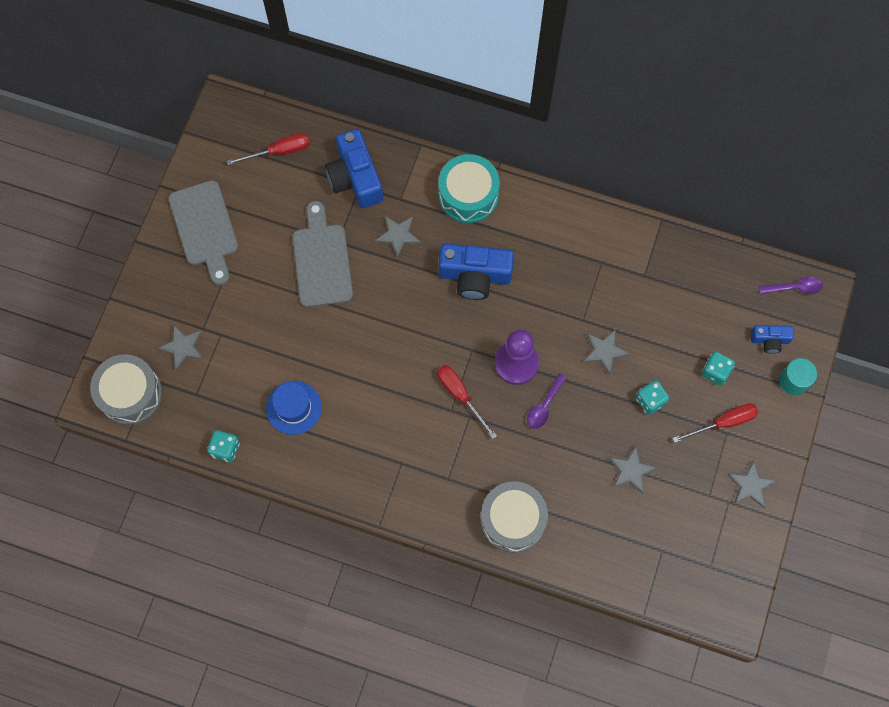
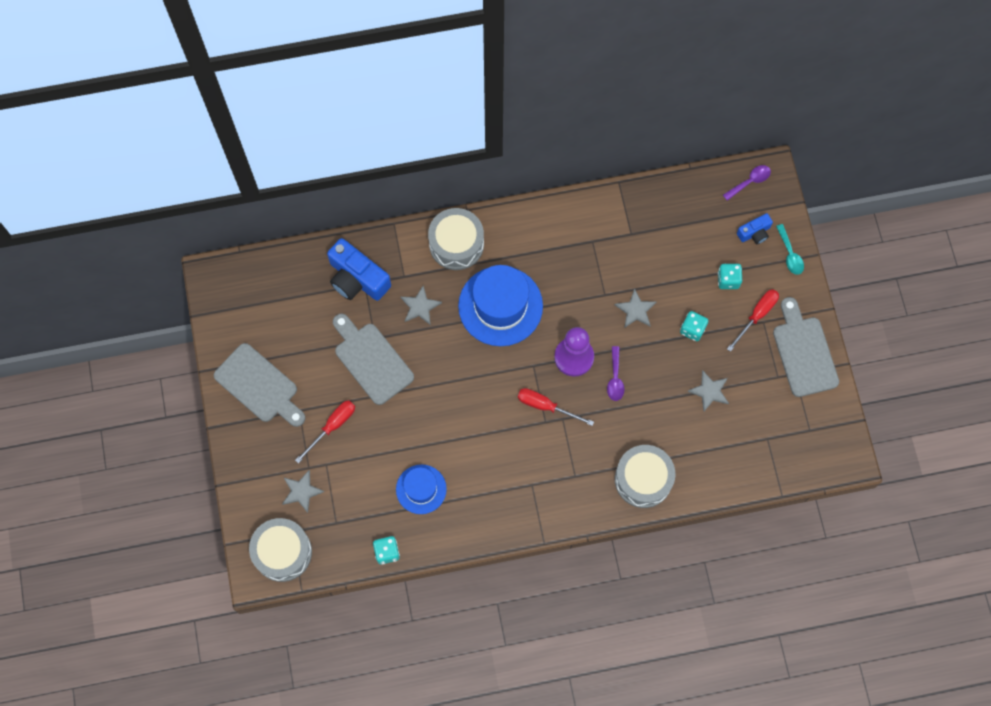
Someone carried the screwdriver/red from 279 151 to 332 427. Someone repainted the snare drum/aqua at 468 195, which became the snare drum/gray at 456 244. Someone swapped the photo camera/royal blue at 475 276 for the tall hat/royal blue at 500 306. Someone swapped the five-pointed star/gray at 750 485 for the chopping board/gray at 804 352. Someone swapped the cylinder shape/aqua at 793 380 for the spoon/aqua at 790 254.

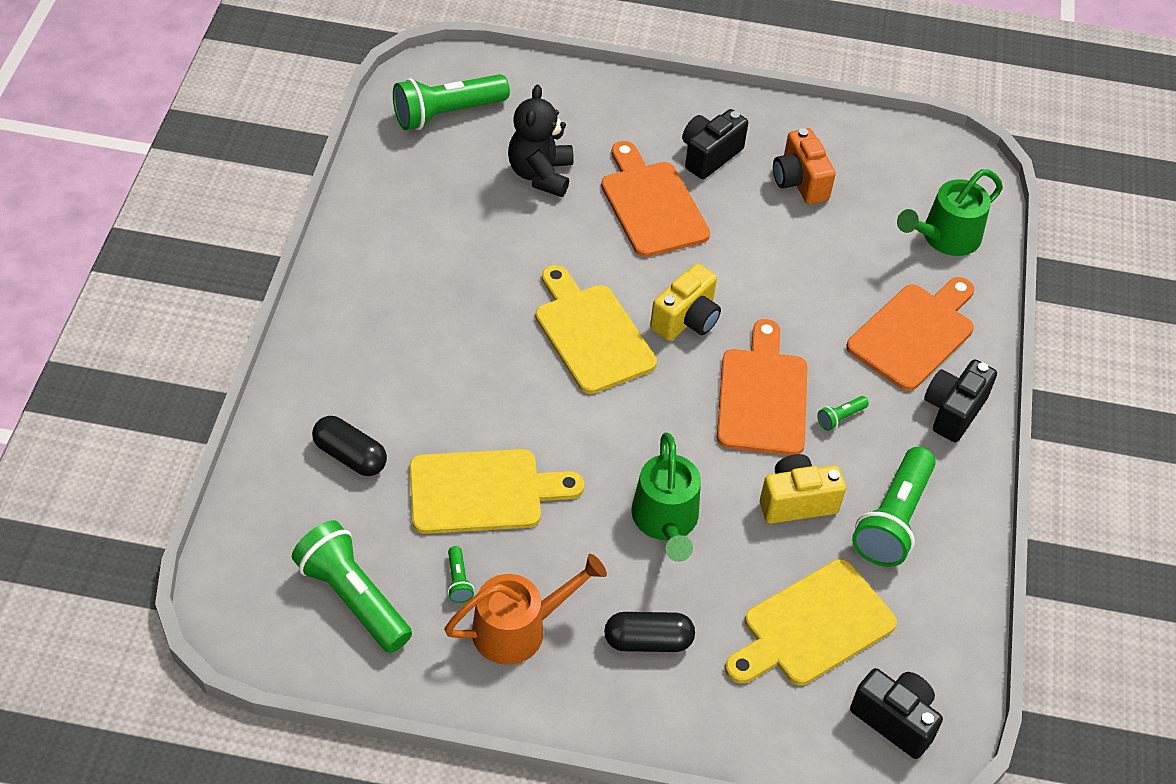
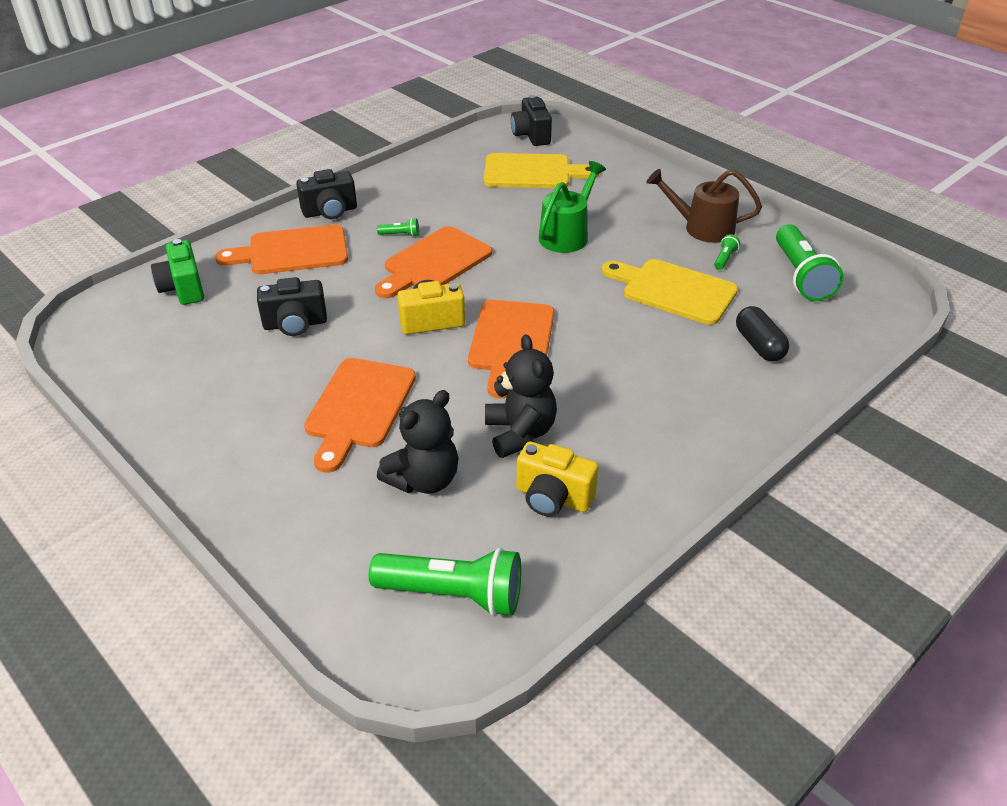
Someone repainted the watering can/bright orange at 519 628, which became the watering can/brown at 702 228. Someone repainted the chopping board/golden at 591 334, which became the chopping board/bright orange at 511 342. Someone took away the capsule/jet-black at 648 641. Someone carried the photo camera/jet-black from 709 156 to 295 324. Someone carried the photo camera/golden from 796 502 to 553 498. Someone took away the photo camera/bright orange at 799 182. Someone took away the torch/leaf-green at 893 520. Someone swapped the watering can/leaf-green at 945 237 for the photo camera/leaf-green at 183 289. Someone put down the stuffed bear/jet-black at 520 433.

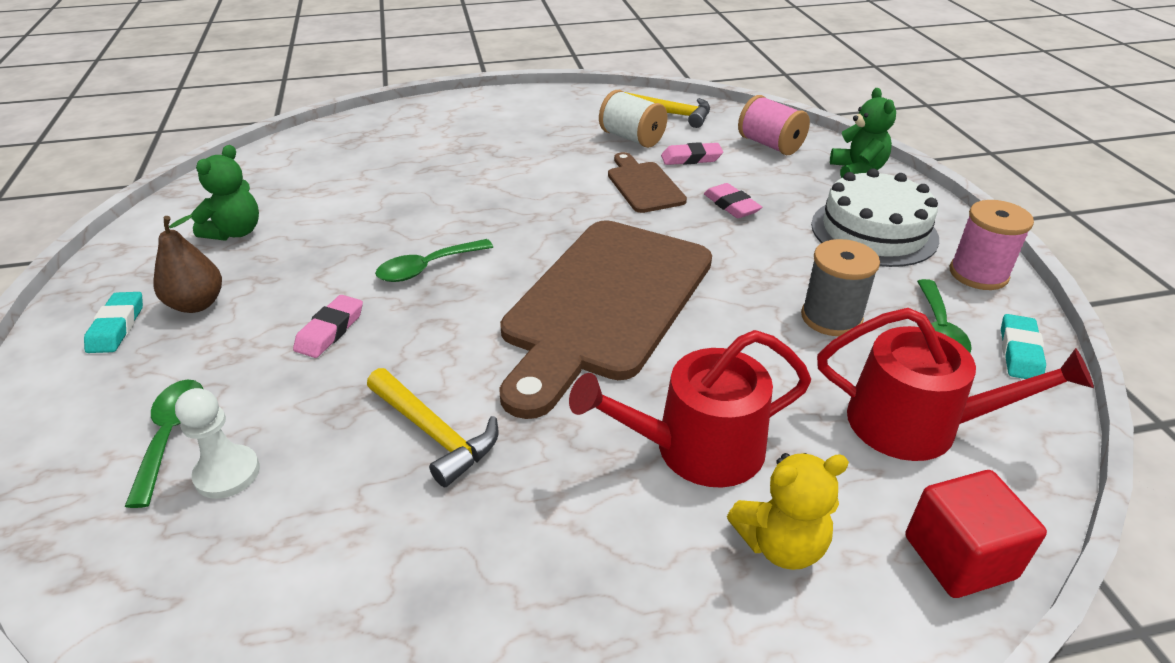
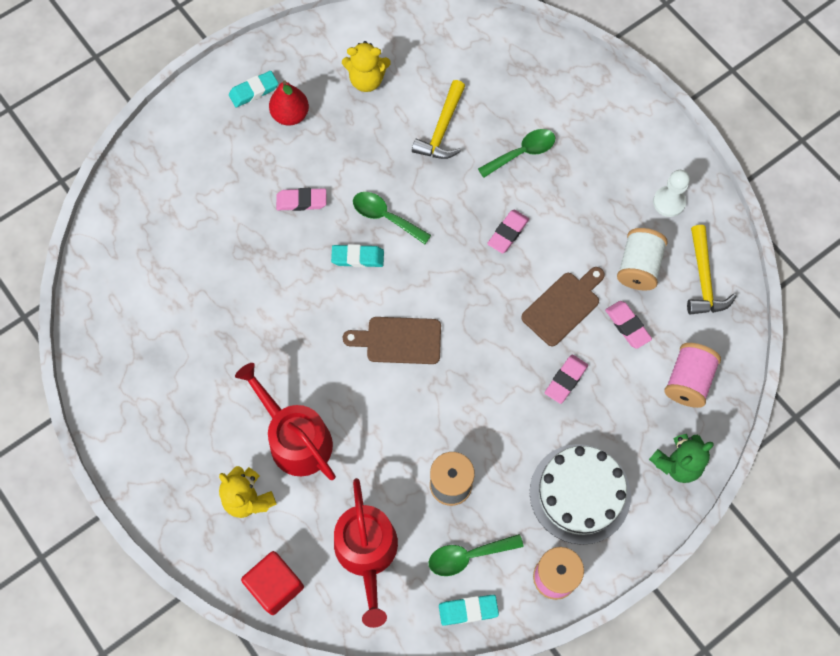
Someone carried the spoon/leaf-green from 171 435 to 522 153. Someone repainted the pear fruit/brown at 197 304, which became the pear fruit/red at 290 115. Someone carried the game pawn/snow-white from 227 473 to 669 202. Someone repainted the stuffed bear/leaf-green at 235 232, which became the stuffed bear/golden at 366 80. Someone carried the carpenter's hammer/golden from 434 433 to 442 129. Someone scaled the chopping board/brown at 604 304 by 0.47. Someone put down the gum eraser/aqua at 358 258. Someone put down the gum eraser/pink at 508 233.

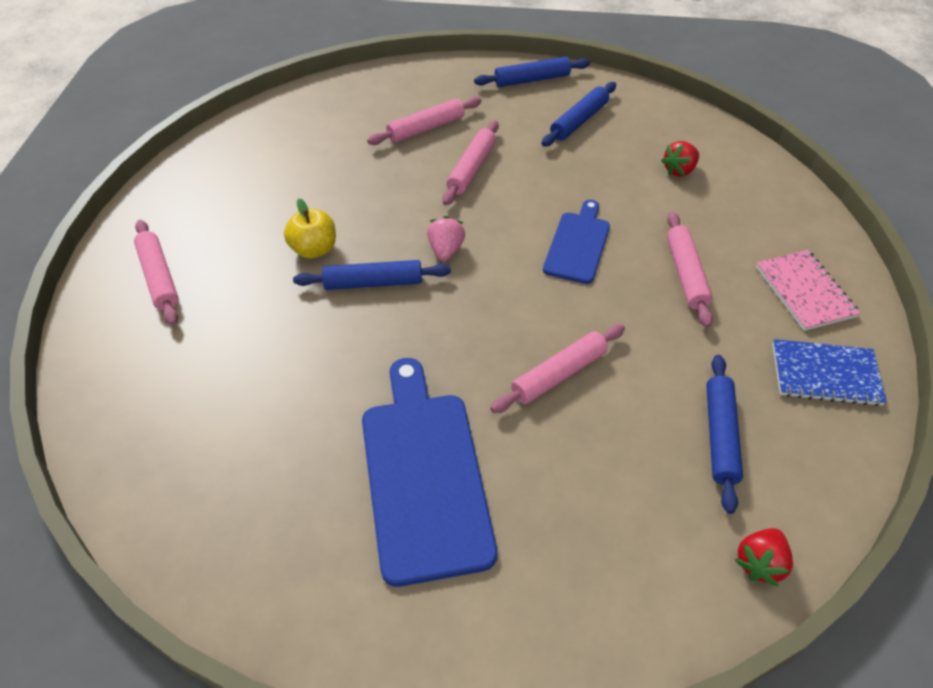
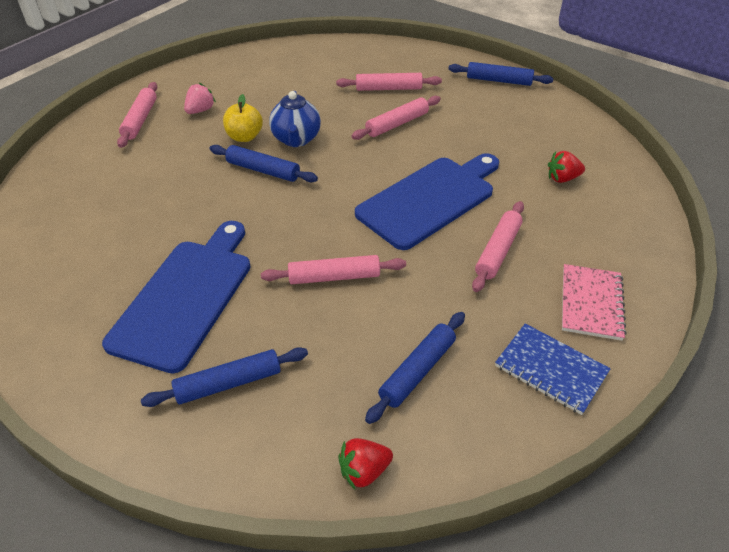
Someone carried the toy strawberry/pink from 446 250 to 200 110. Someone carried the pastry roller/royal blue from 579 121 to 228 383. Someone scaled the chopping board/royal blue at 578 244 by 1.72. Someone put down the china teapot/royal blue at 296 139.

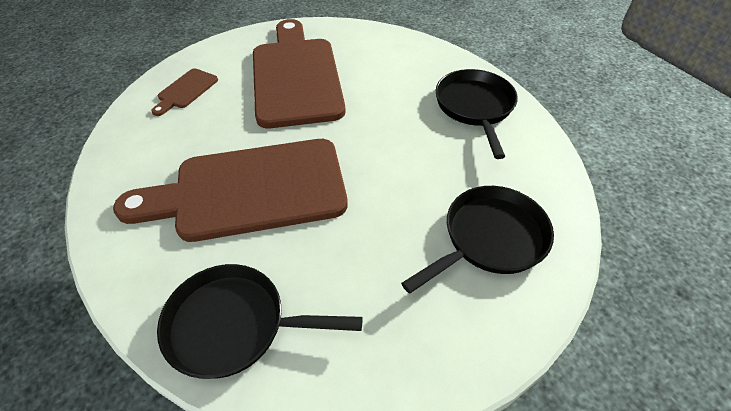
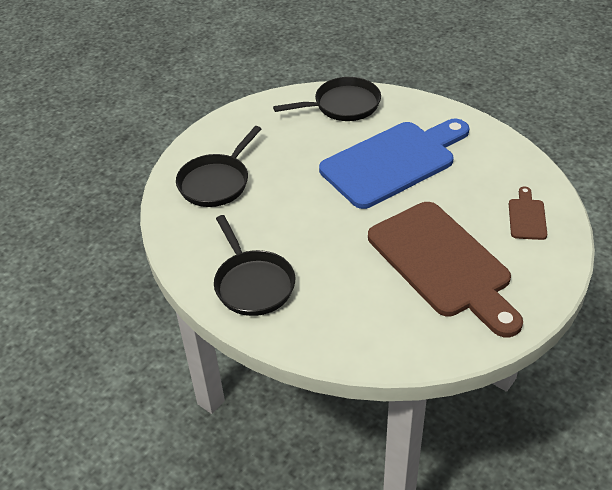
Someone repainted the chopping board/brown at 249 190, which became the chopping board/royal blue at 393 162.

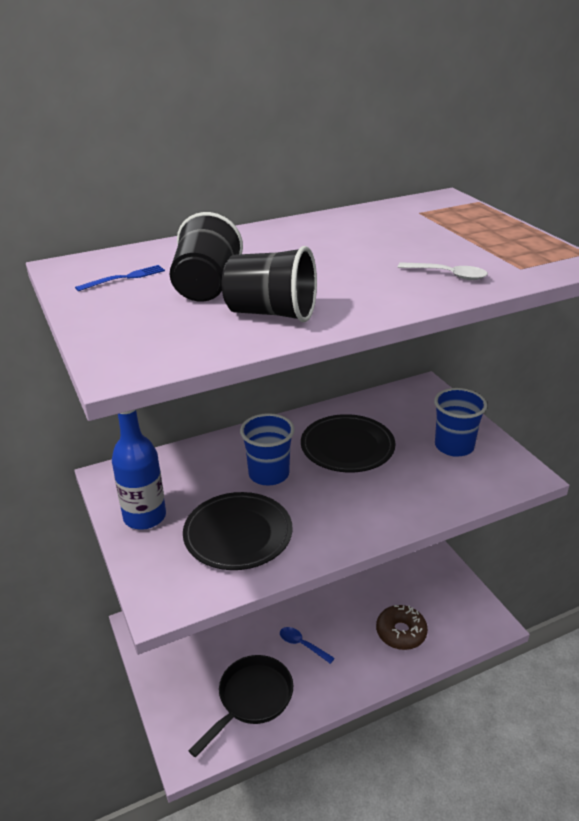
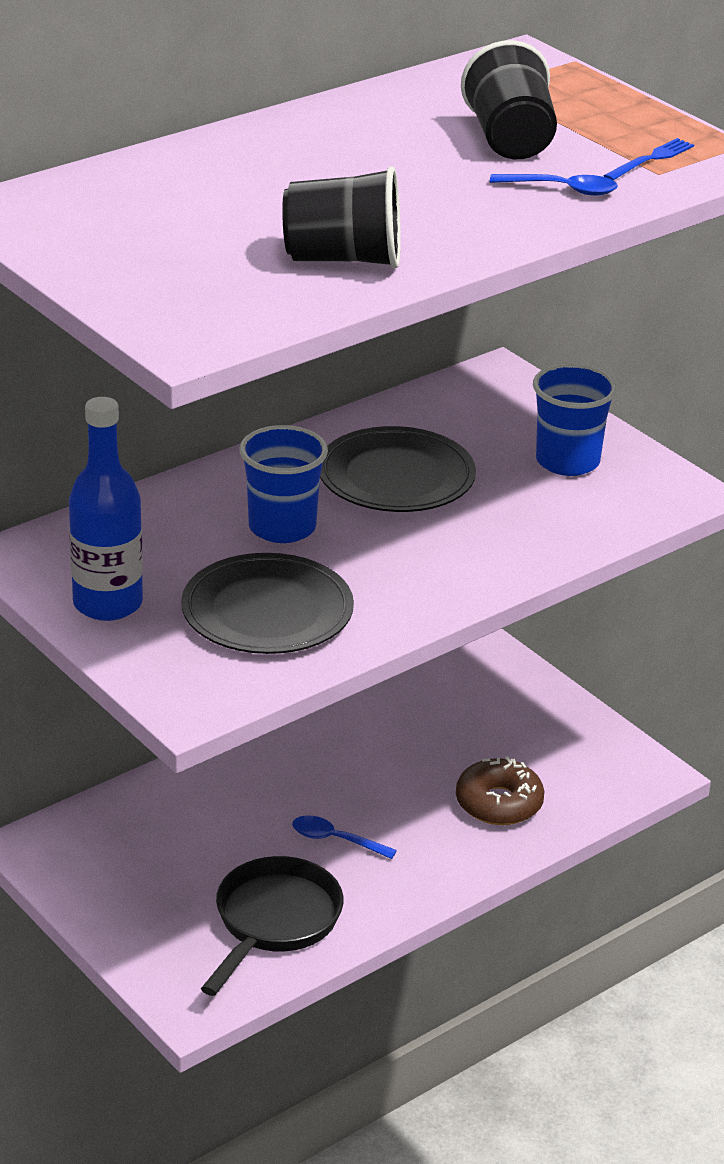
Someone carried the table fork/royal blue from 124 278 to 651 159. Someone carried the tumbler/jet-black from 206 287 to 510 140. Someone repainted the spoon/snow-white at 448 275, which became the spoon/royal blue at 562 189.

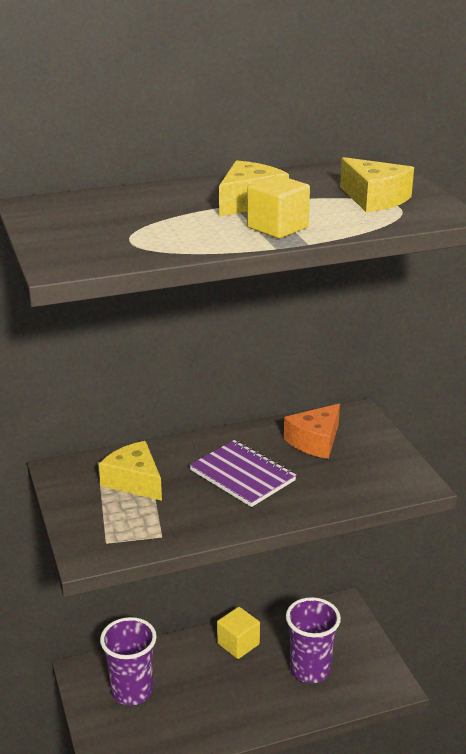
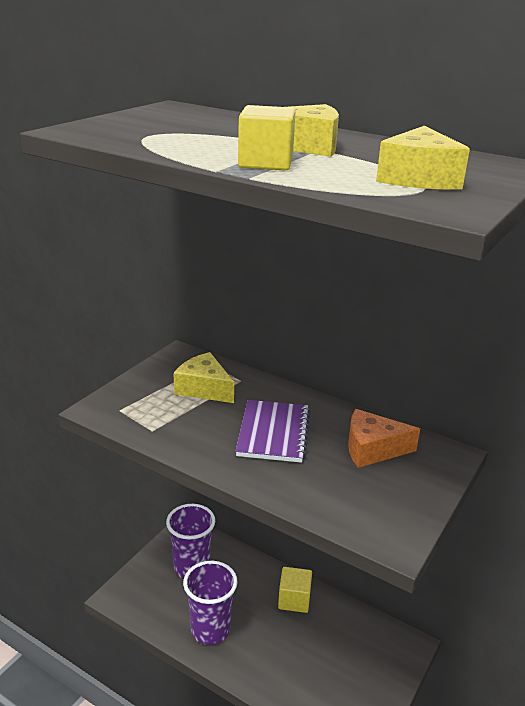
Someone rotated the cheese wedge/golden at 134 481 by 60 degrees counterclockwise. Someone carried the tumbler/violet from 310 670 to 210 630.

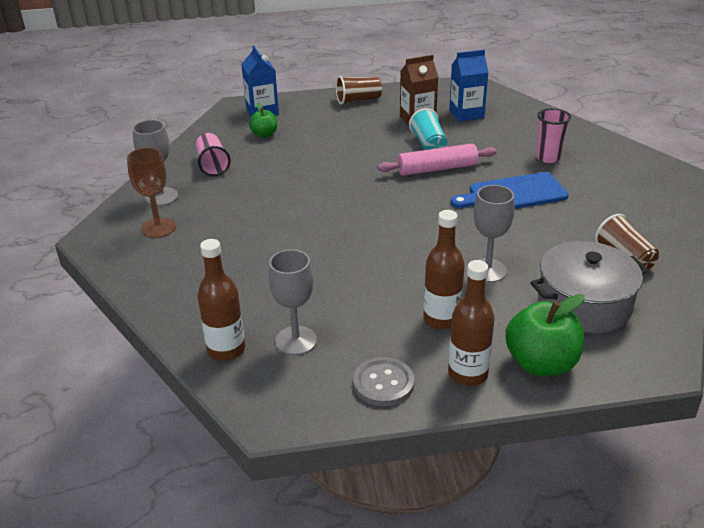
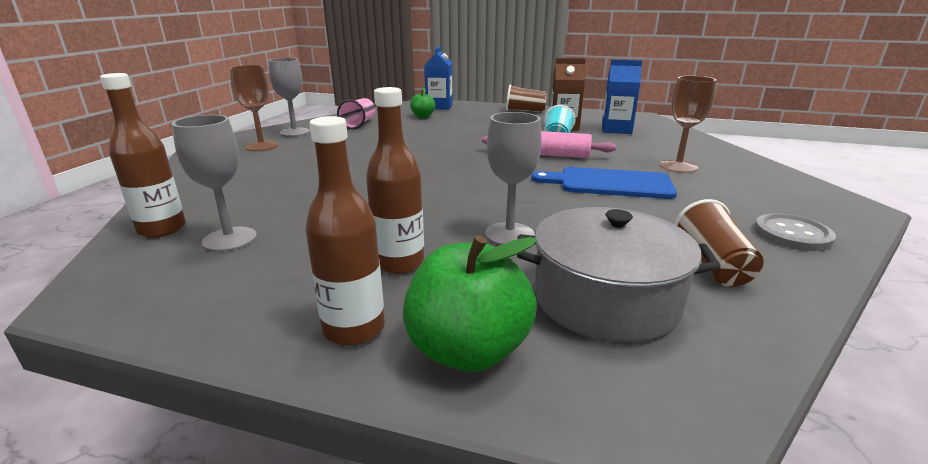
Someone carried the sewing button/gray from 383 383 to 792 234. Someone swapped the tumbler/pink at 548 157 for the chalice/brown at 678 166.

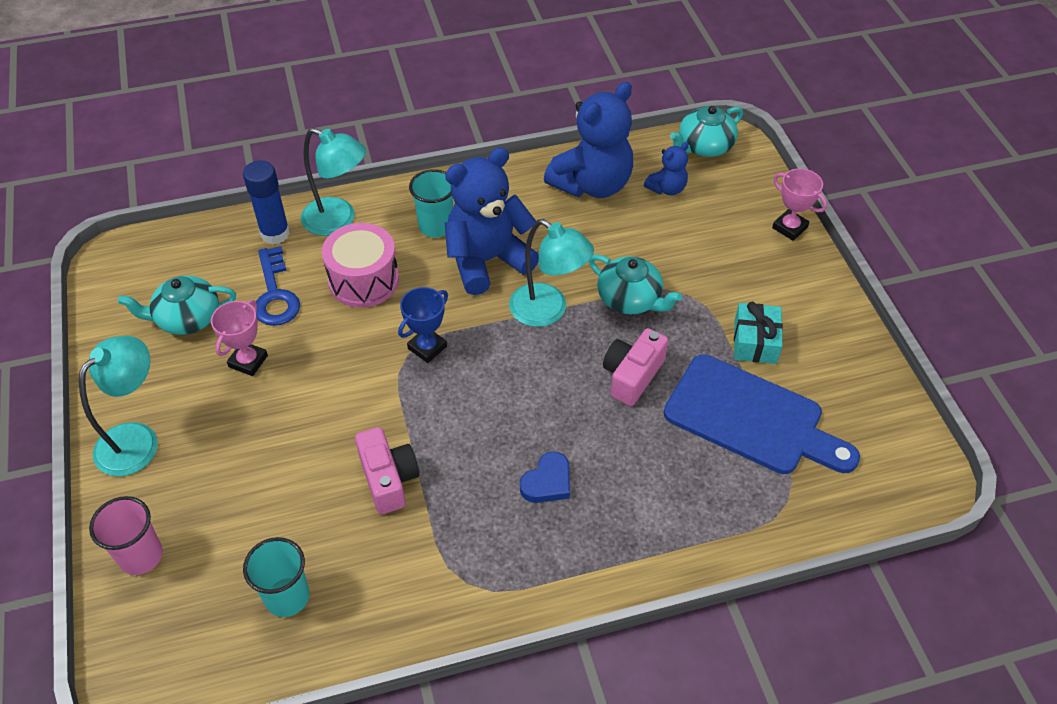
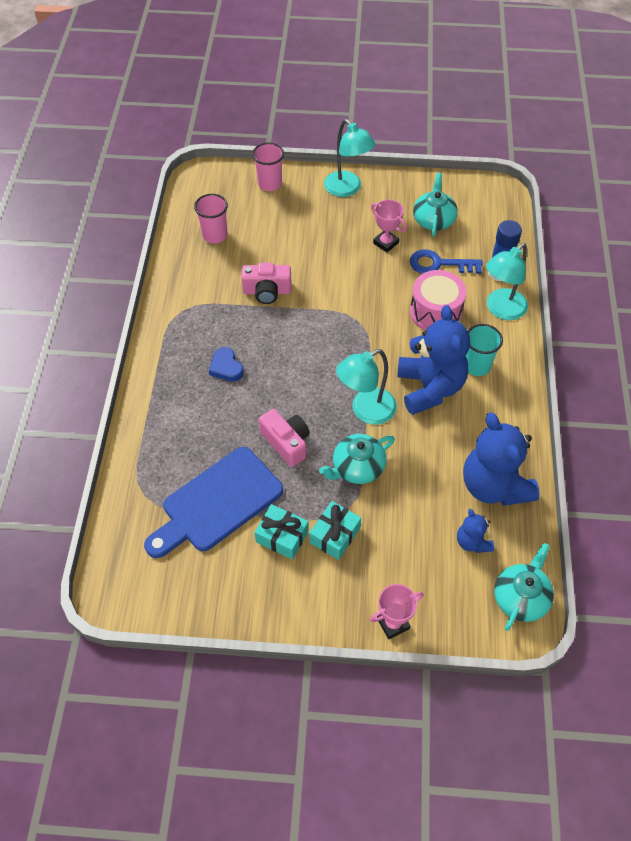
Someone repainted the tumbler/aqua at 287 597, which became the tumbler/pink at 215 235. Someone took away the trophy/royal blue at 427 347. Someone rotated the china teapot/aqua at 704 146 by 45 degrees clockwise. Someone put down the gift/aqua at 334 535.

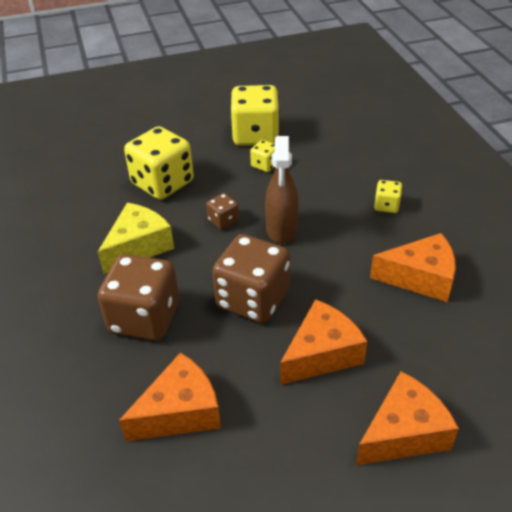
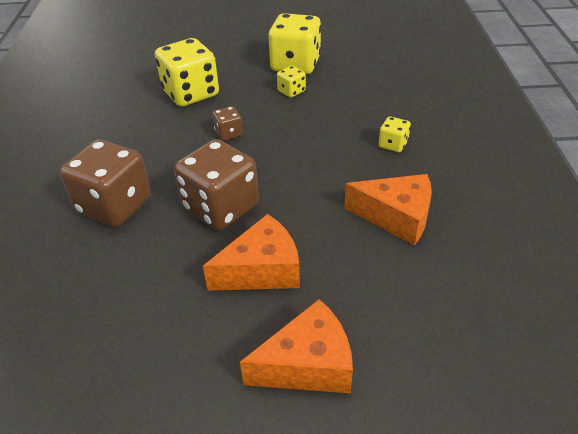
Someone took away the cheese wedge/golden at 138 247. Someone took away the cheese wedge/bright orange at 180 412. Someone took away the spray bottle/brown at 281 229.

